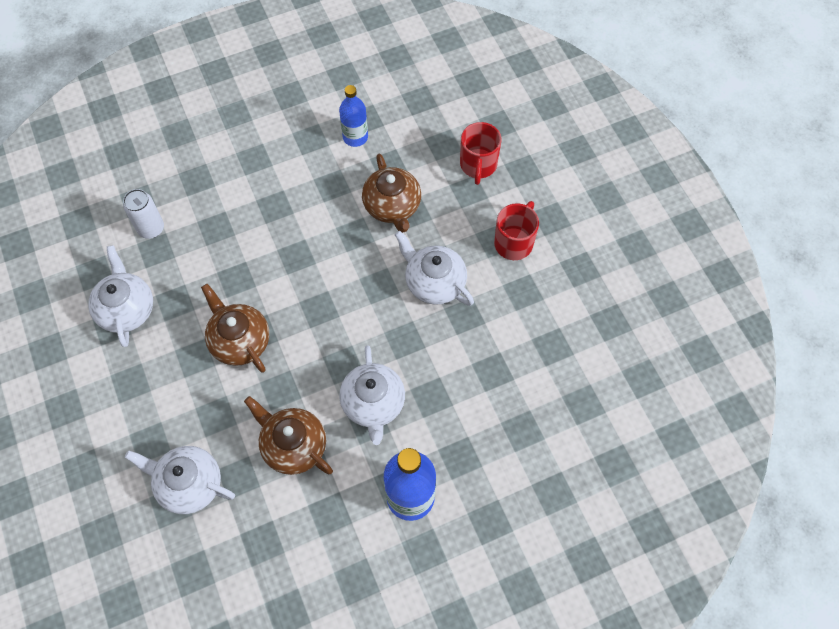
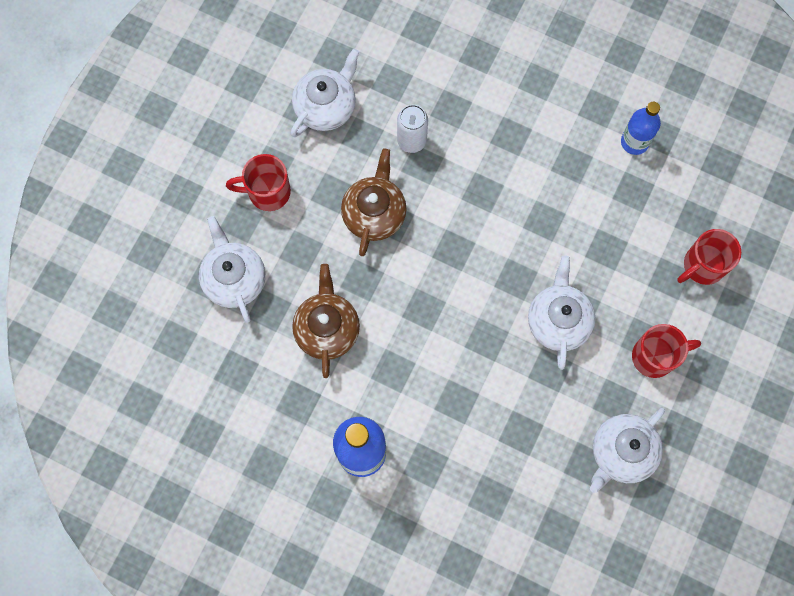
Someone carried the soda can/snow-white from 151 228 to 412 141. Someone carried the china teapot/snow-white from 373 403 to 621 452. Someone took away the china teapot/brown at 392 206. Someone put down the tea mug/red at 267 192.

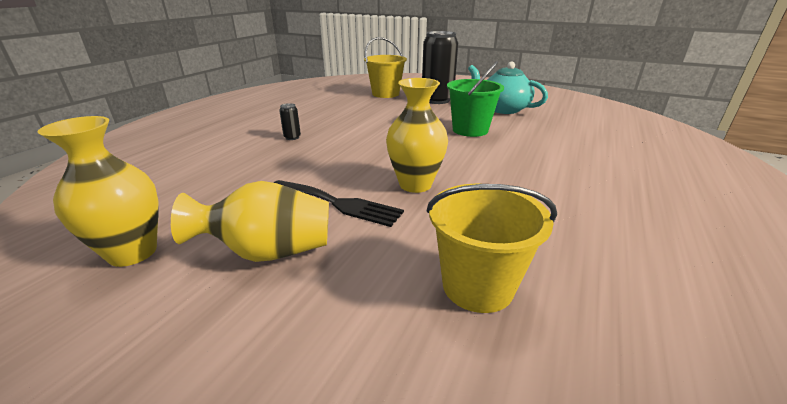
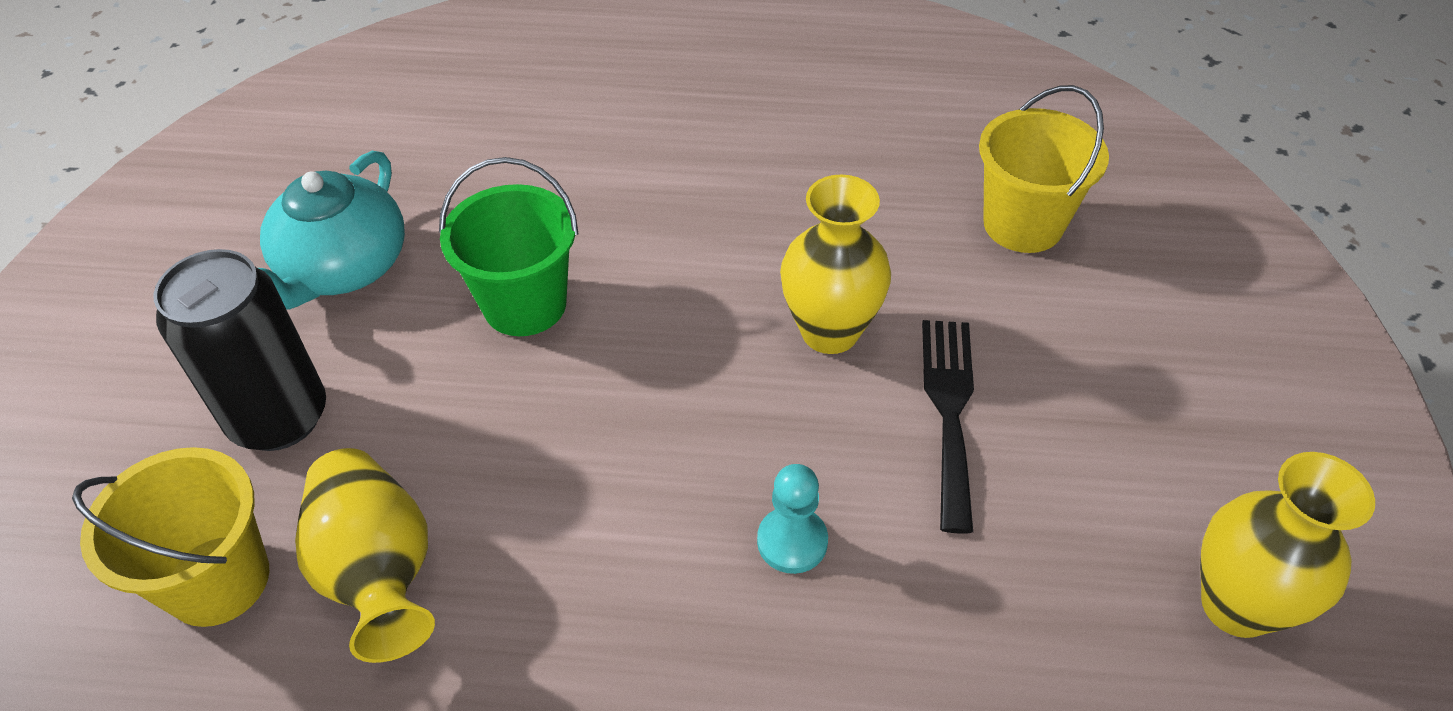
Someone carried the vase/golden from 268 252 to 379 572. Someone took away the soda can/jet-black at 292 137. Someone put down the game pawn/aqua at 792 541.

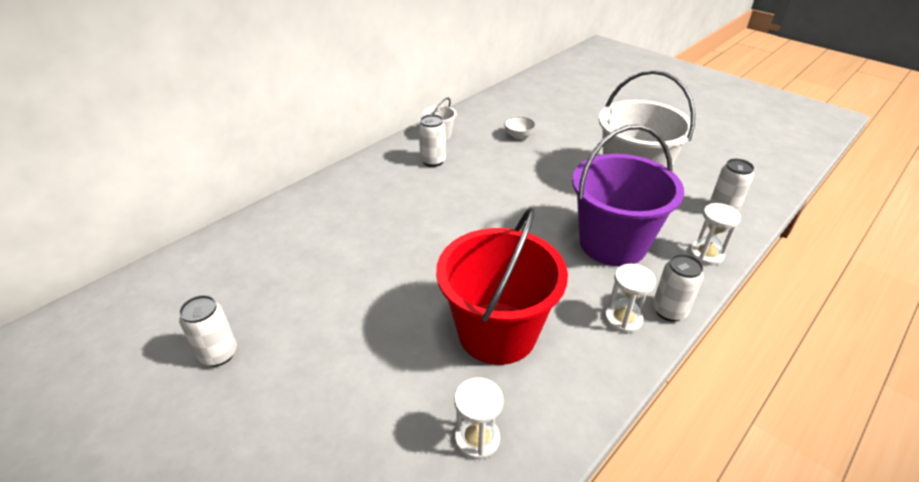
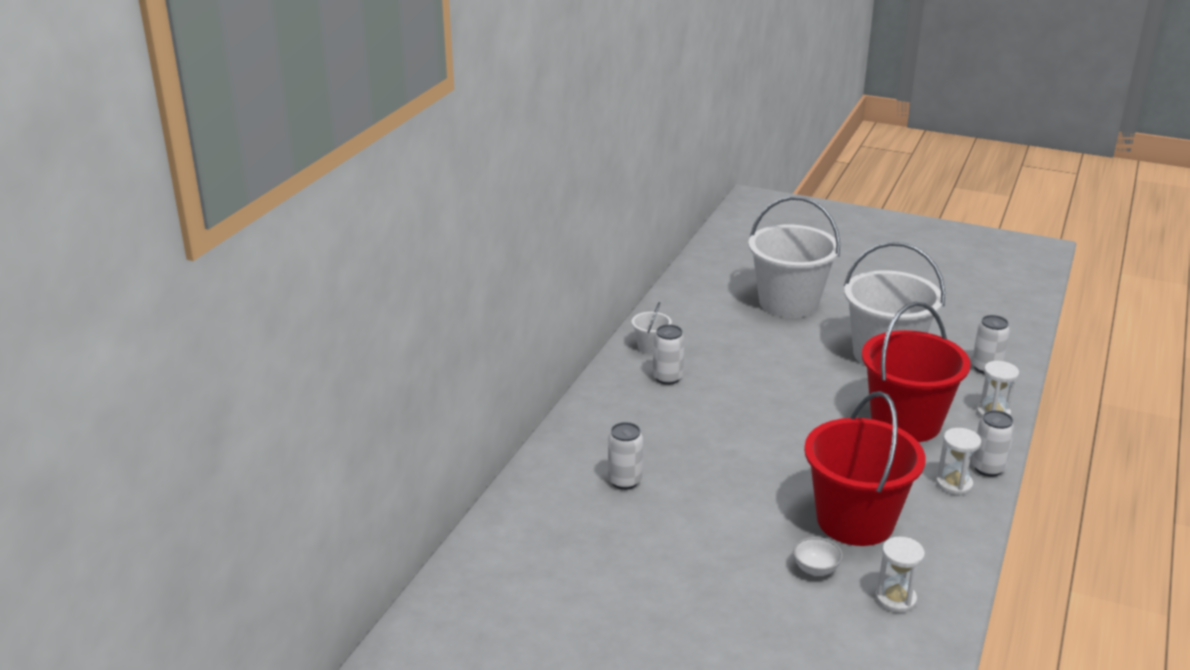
Someone carried the soda can/snow-white from 218 354 to 624 481. Someone carried the deep dish/snow-white from 518 136 to 816 569. Someone repainted the bucket/violet at 612 243, which became the bucket/red at 905 422. Someone put down the bucket/snow-white at 788 303.

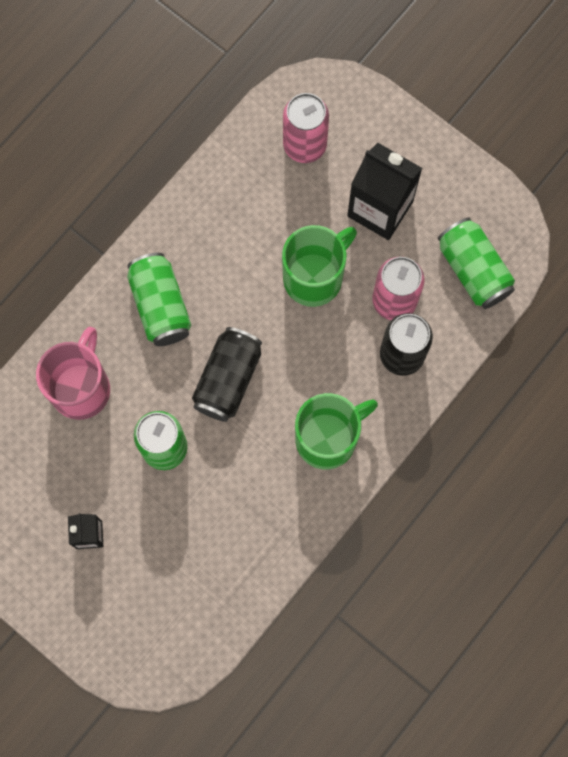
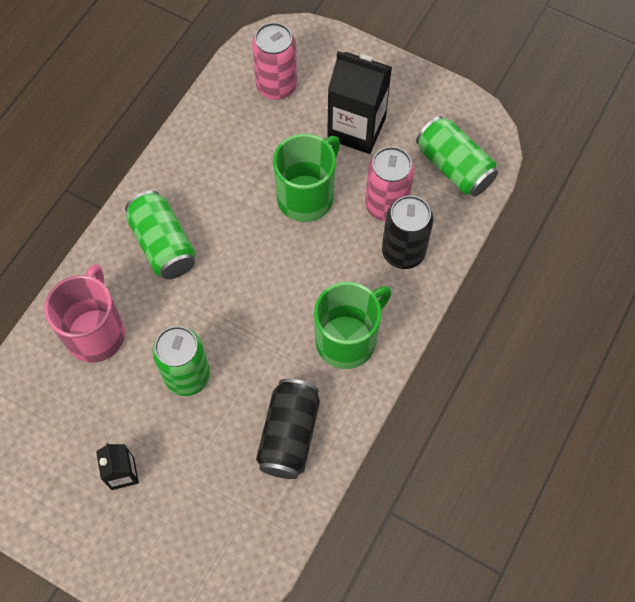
Someone carried the soda can/jet-black from 228 379 to 289 435.

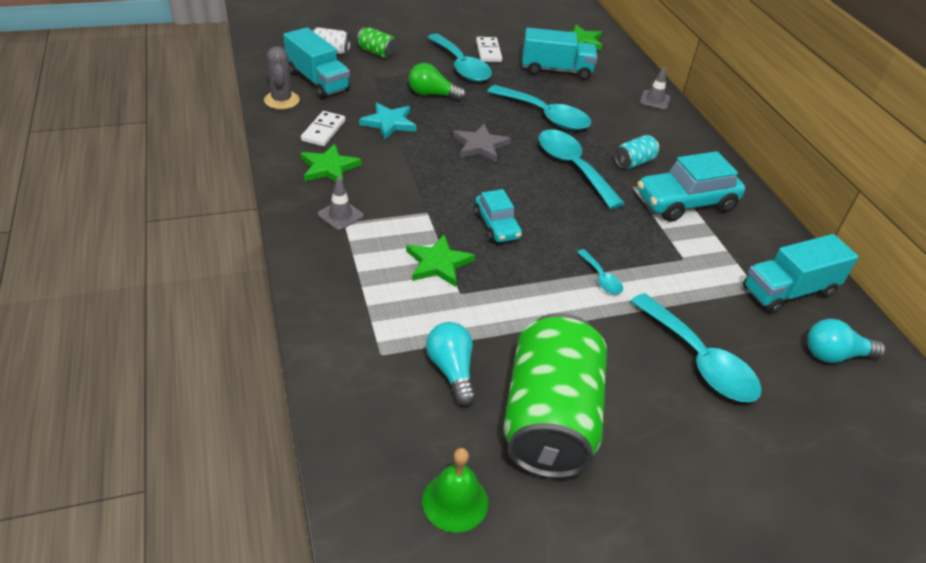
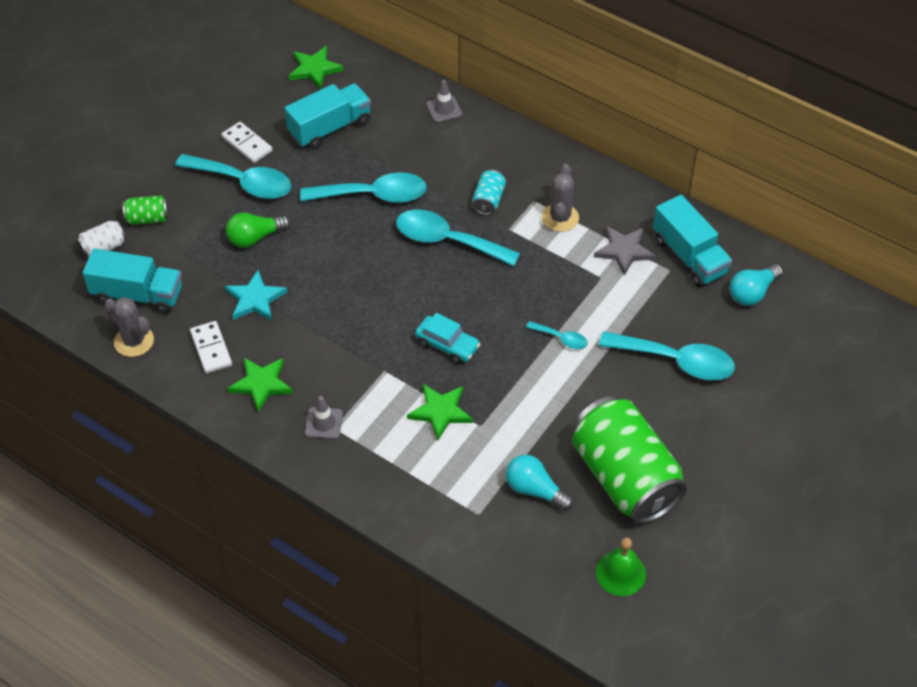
Someone carried the five-pointed star/gray from 480 145 to 624 251. Someone swapped the car/aqua at 685 203 for the saguaro cactus/gray at 560 218. Someone rotated the truck/aqua at 788 291 by 60 degrees counterclockwise.

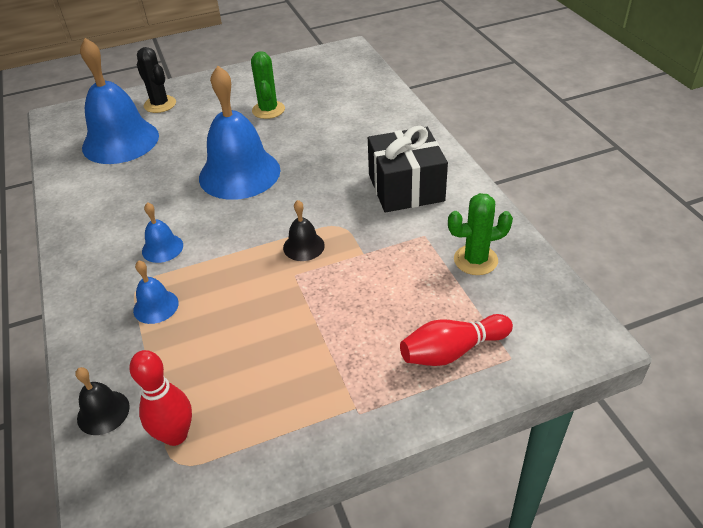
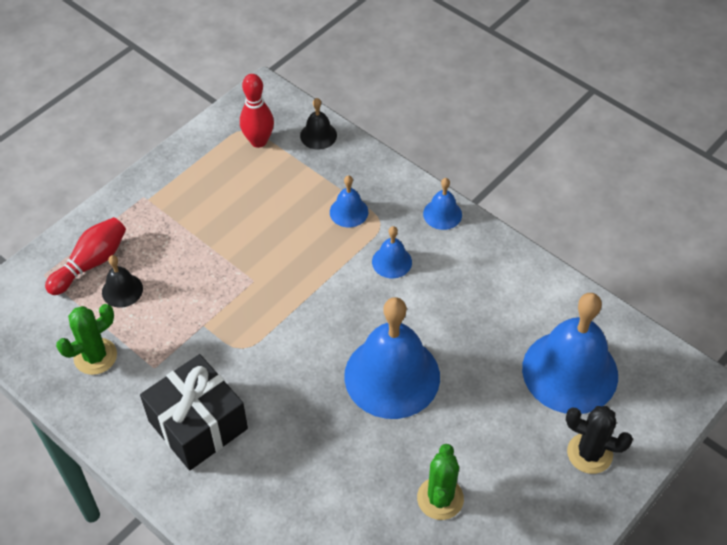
Someone rotated the saguaro cactus/leaf-green at 268 110 by 45 degrees clockwise. Someone carried the bell/jet-black from 303 246 to 122 290. Someone put down the bell/royal blue at 442 214.

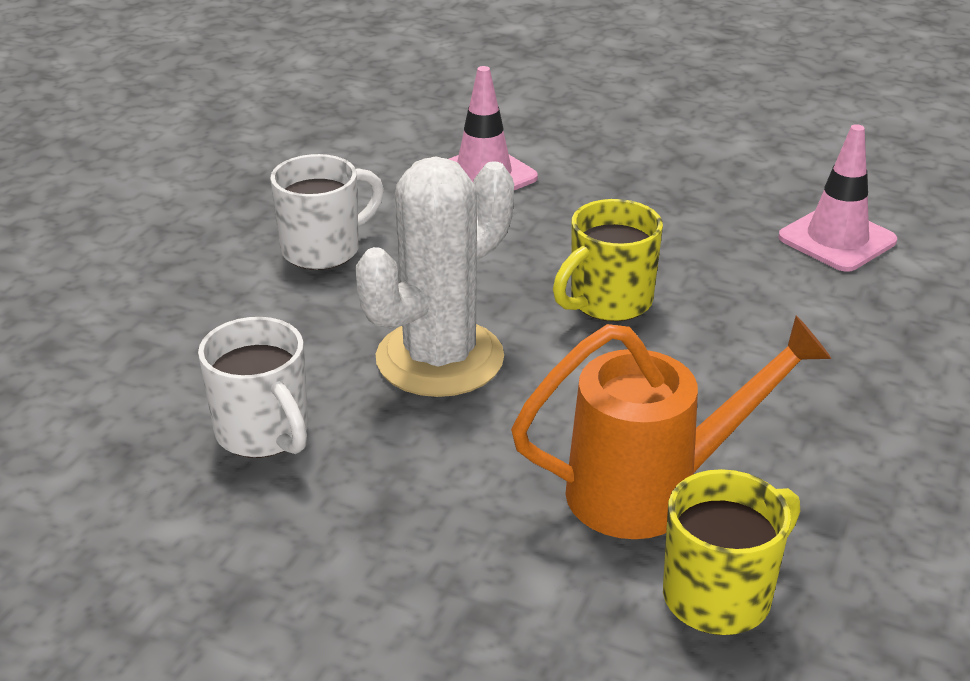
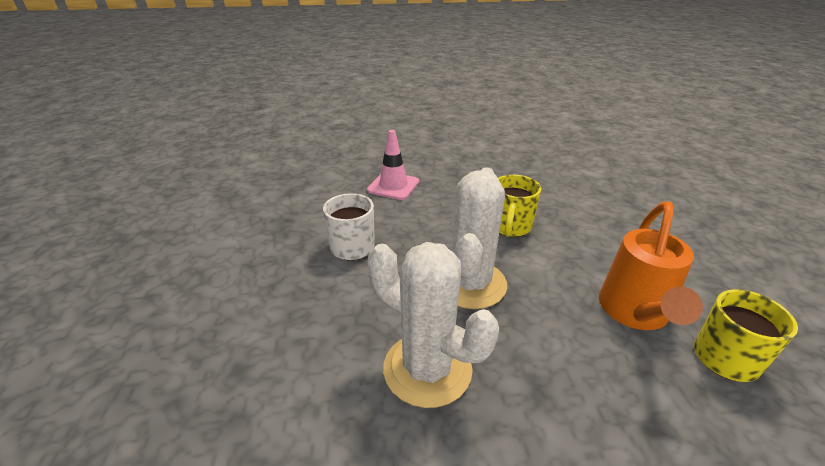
Someone swapped the tea mug/snow-white at 264 433 for the saguaro cactus/snow-white at 427 369. Someone rotated the watering can/bright orange at 651 490 by 150 degrees clockwise. Someone took away the traffic cone/pink at 837 239.

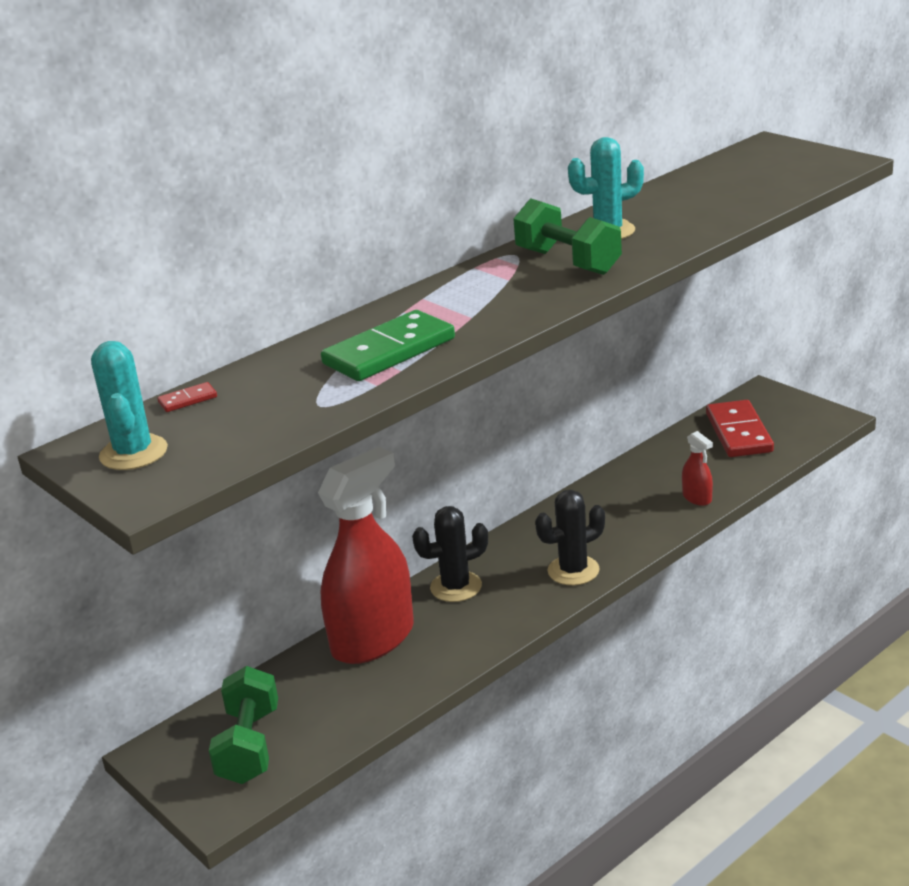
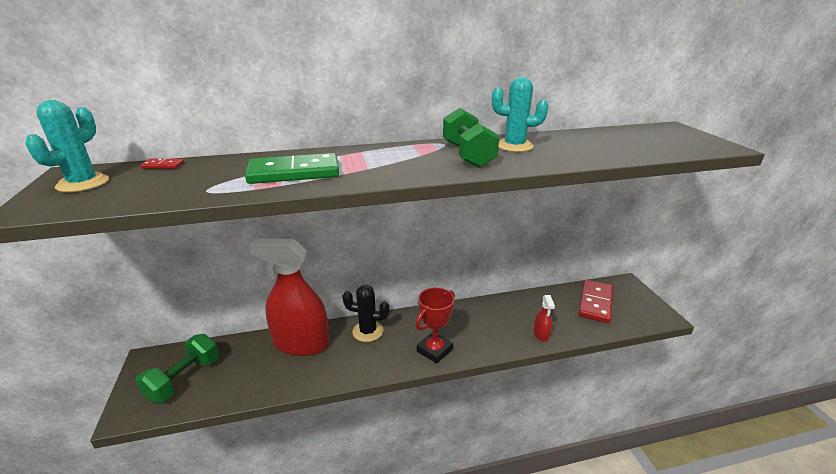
Someone rotated the spray bottle/red at 373 639 by 150 degrees counterclockwise. Someone swapped the saguaro cactus/jet-black at 573 570 for the trophy/red at 434 350.

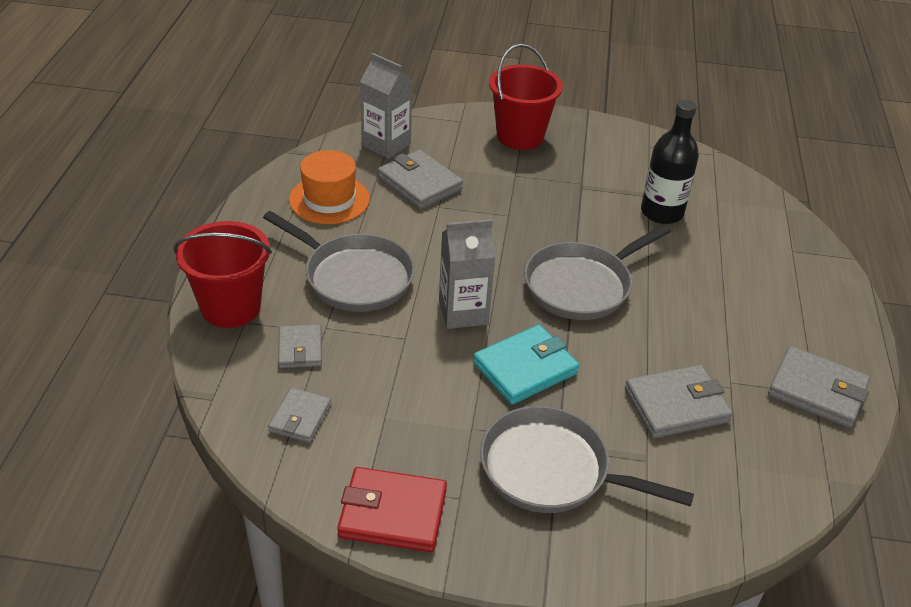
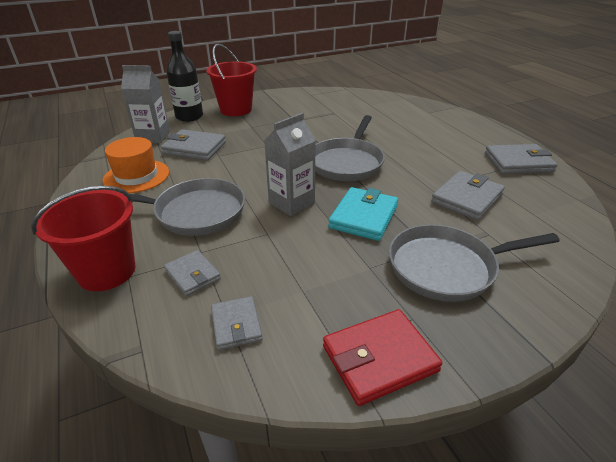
Someone carried the drink bottle/jet-black from 662 212 to 189 116.

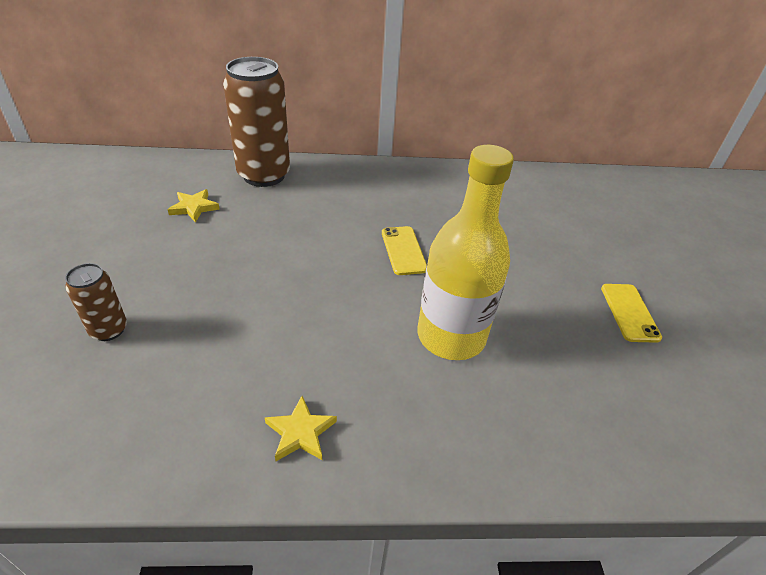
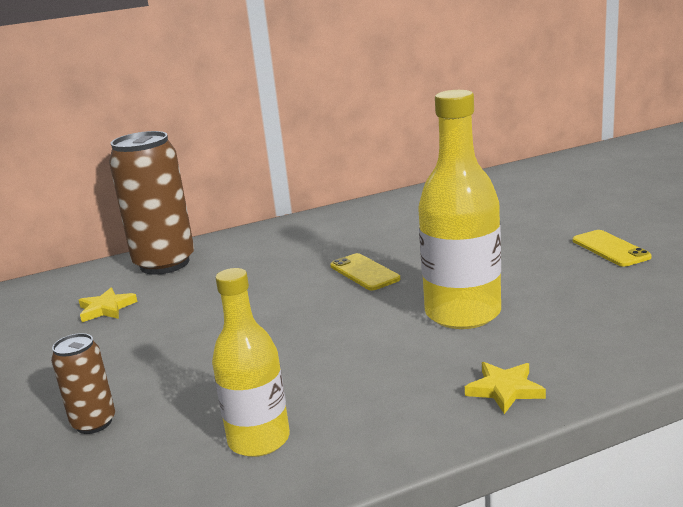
Someone carried the five-pointed star/golden from 300 432 to 505 390. Someone put down the drink bottle/golden at 259 440.

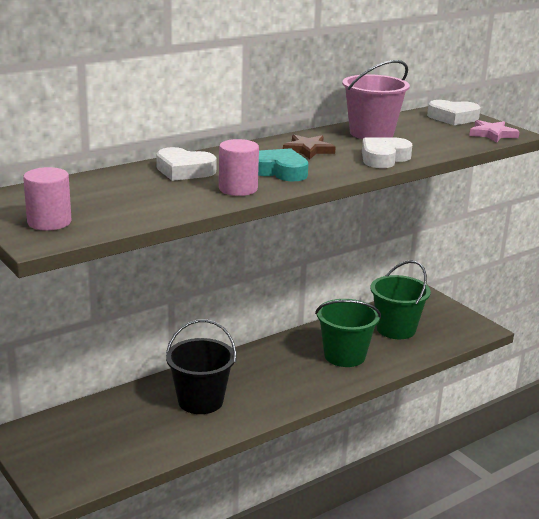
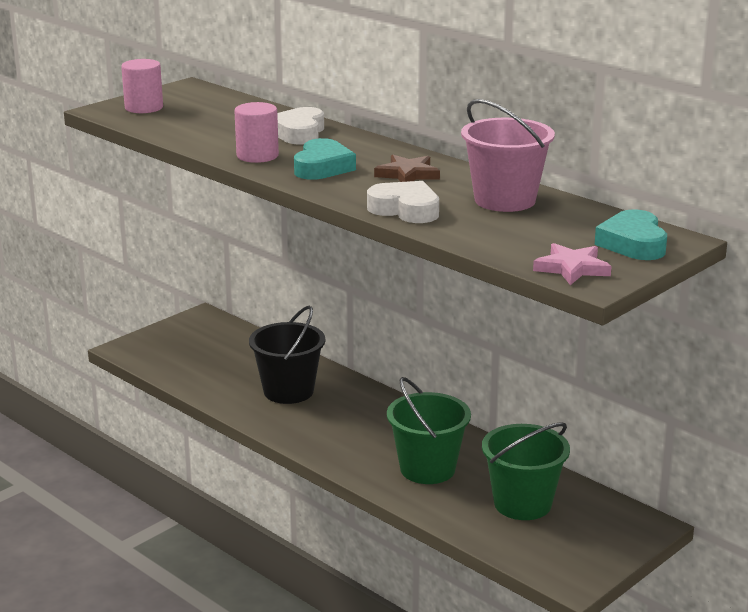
Someone repainted the heart/snow-white at 453 118, which became the heart/aqua at 633 243.

